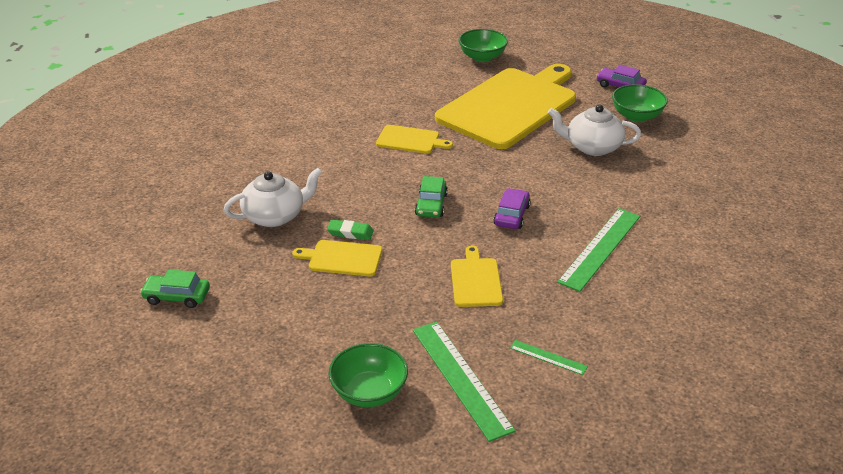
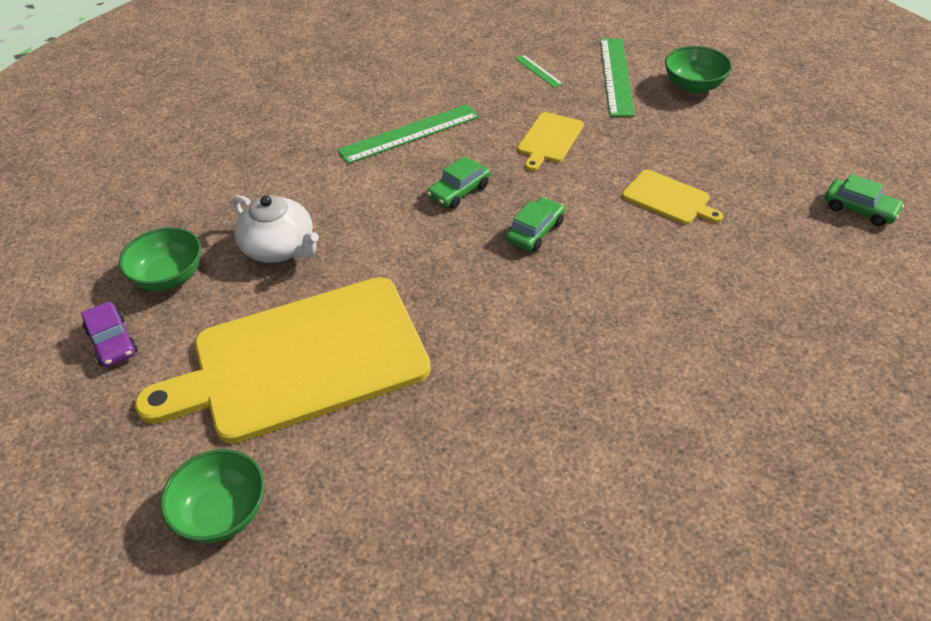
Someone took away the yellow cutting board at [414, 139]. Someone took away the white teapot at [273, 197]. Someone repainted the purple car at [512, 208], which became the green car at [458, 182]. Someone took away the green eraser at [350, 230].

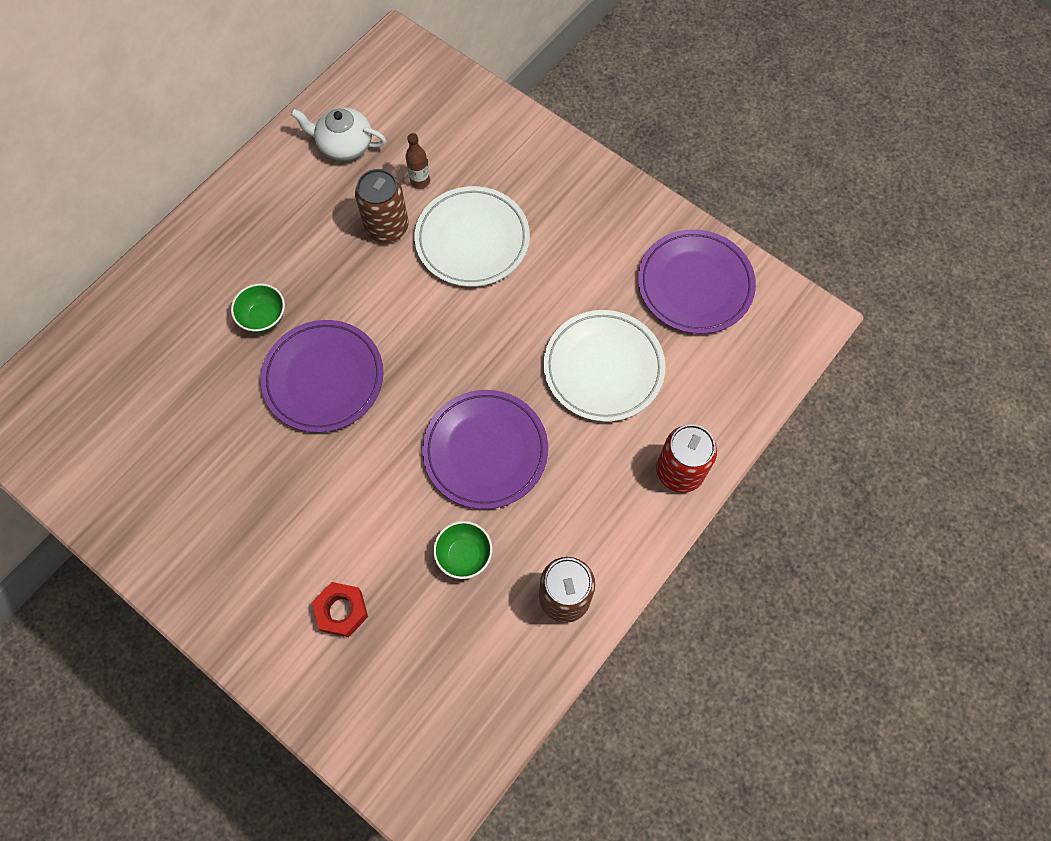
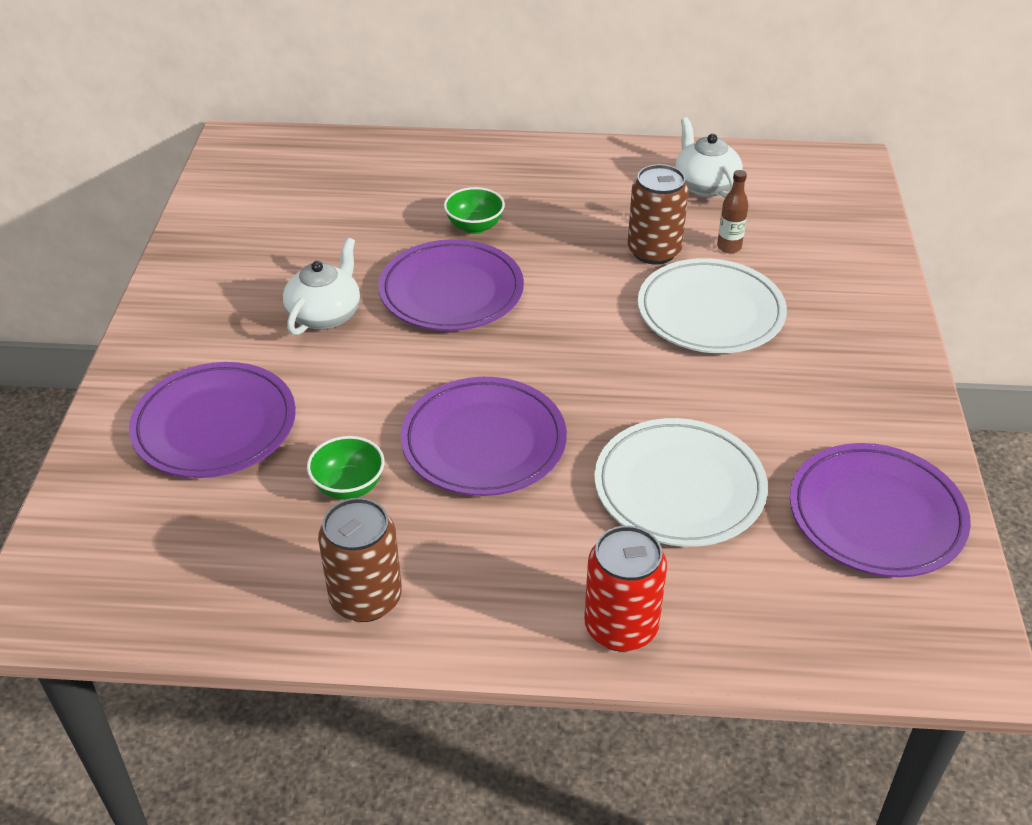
Someone swapped the red nut at [340, 609] for the purple plate at [212, 420]. Someone put down the white teapot at [321, 286].

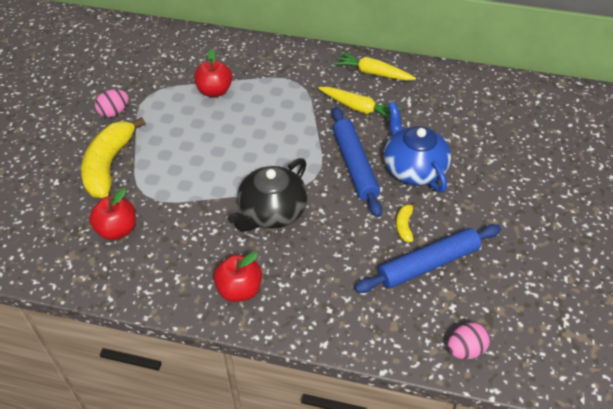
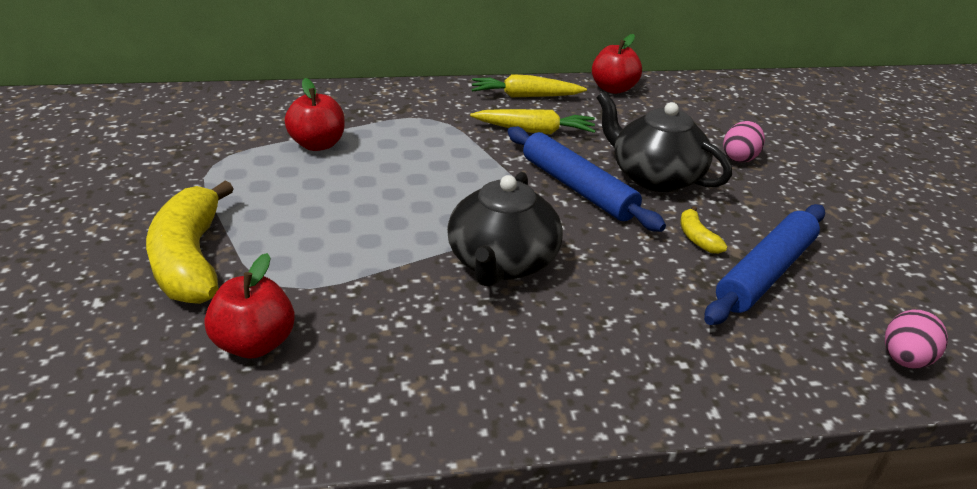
Someone carried the pink egg from [112, 103] to [744, 142]. Someone repainted the blue teapot at [417, 147], which became the black teapot at [664, 142]. Someone carried the red apple from [237, 277] to [617, 64].

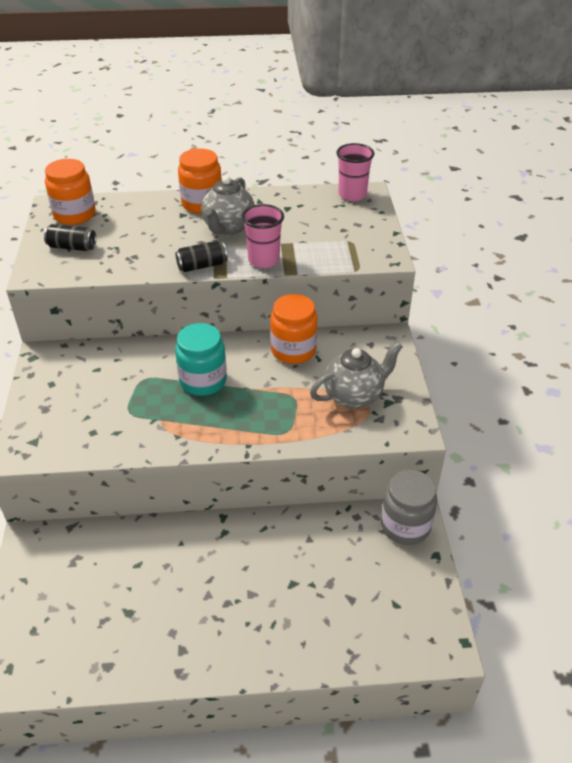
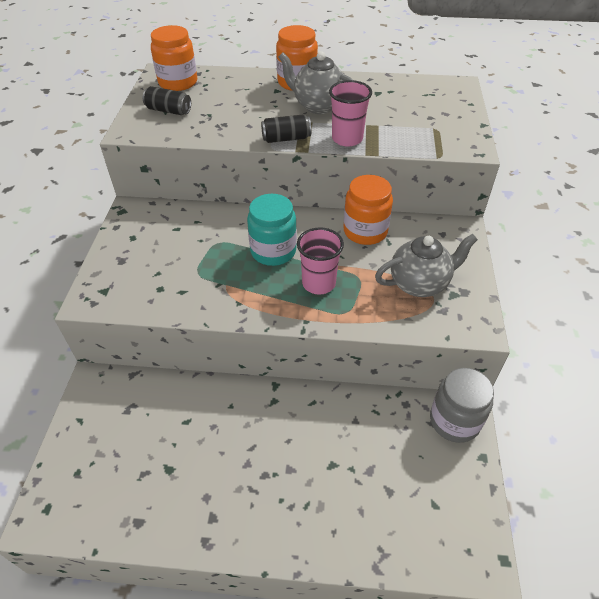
Someone carried the pink cup from [355, 172] to [320, 260]. Someone rotated the grey teapot at [228, 205] by 90 degrees clockwise.

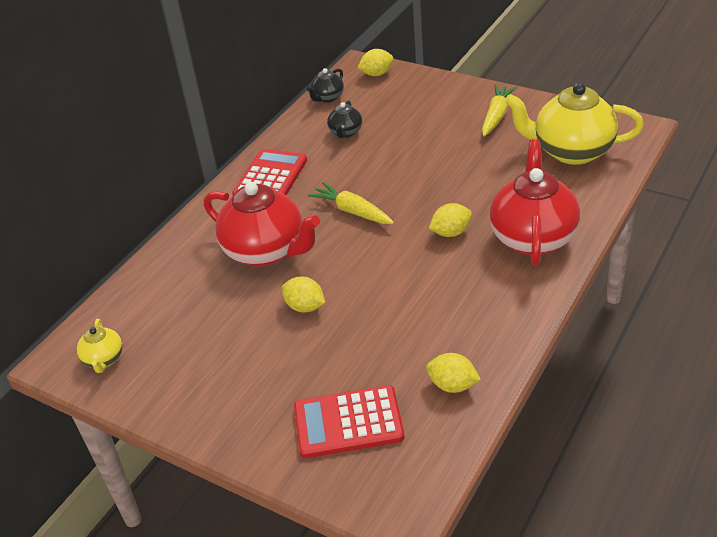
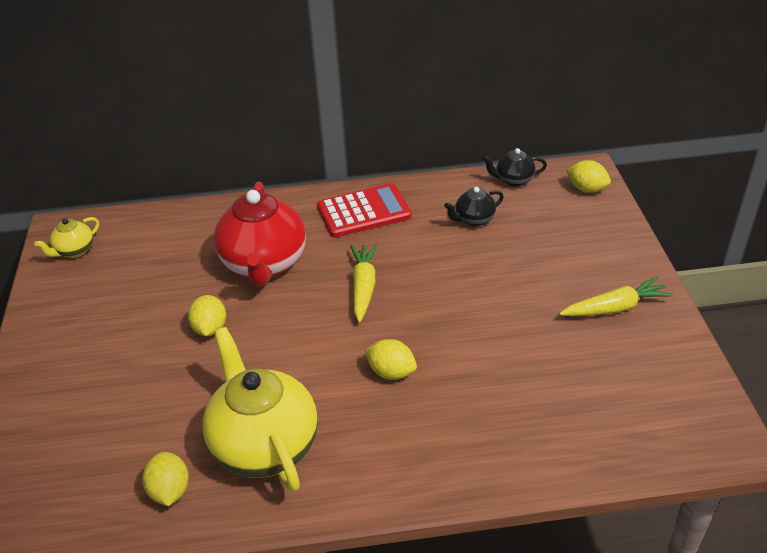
Someone carried the yellow teapot from [574, 123] to [260, 409]. Someone took away the red teapot at [534, 202]. Someone took away the red calculator at [349, 421].

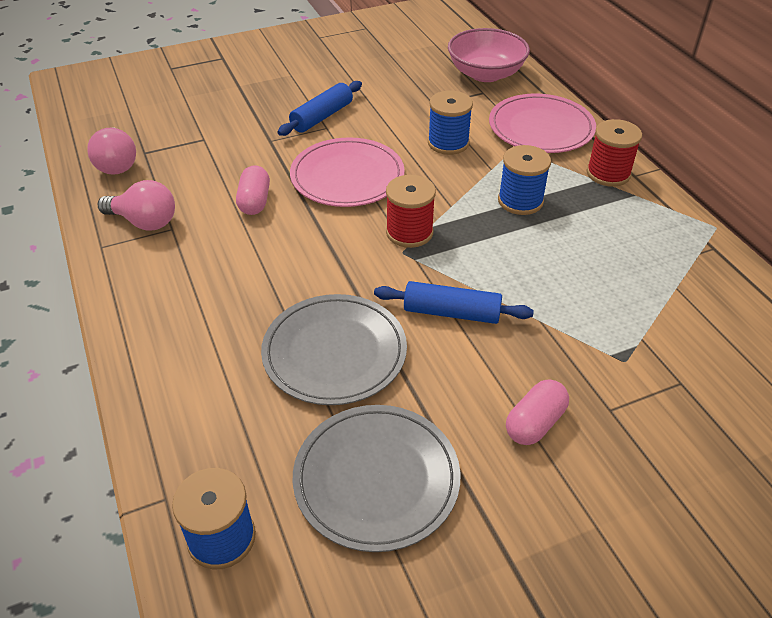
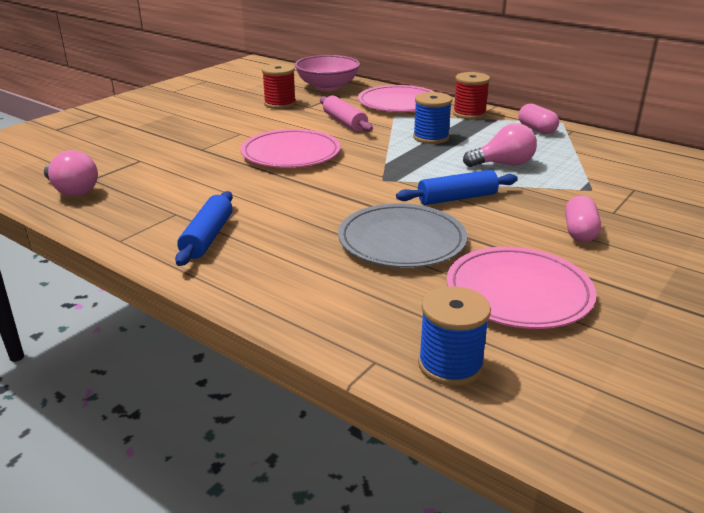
Someone carried the blue rolling pin from [320, 108] to [204, 228]. Someone swapped the blue spool at [450, 122] for the pink rolling pin at [346, 114]. Someone carried the pink capsule from [253, 190] to [538, 119]. Someone carried the red spool from [411, 211] to [279, 86]. Someone carried the pink light bulb from [136, 205] to [500, 145]. Someone repainted the grey plate at [376, 478], which became the pink plate at [521, 288].

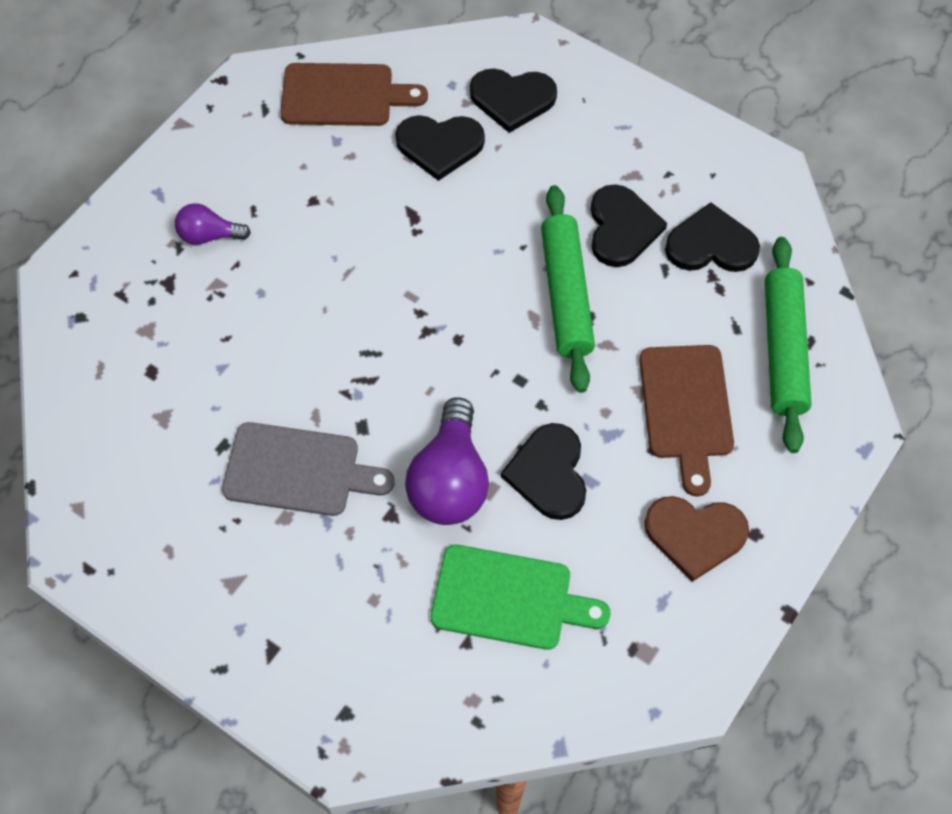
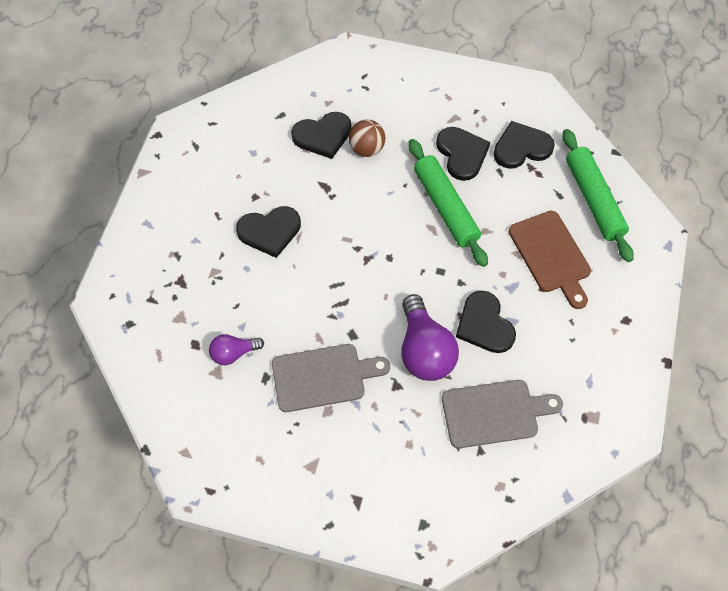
Someone took away the brown cutting board at [354, 94]. Someone carried the black heart from [513, 101] to [268, 232]. Someone carried the purple light bulb from [213, 224] to [236, 349]. Someone took away the brown heart at [696, 539]. Someone repainted the green cutting board at [520, 597], which became the grey cutting board at [502, 414]. Someone put down the brown ball at [367, 138].

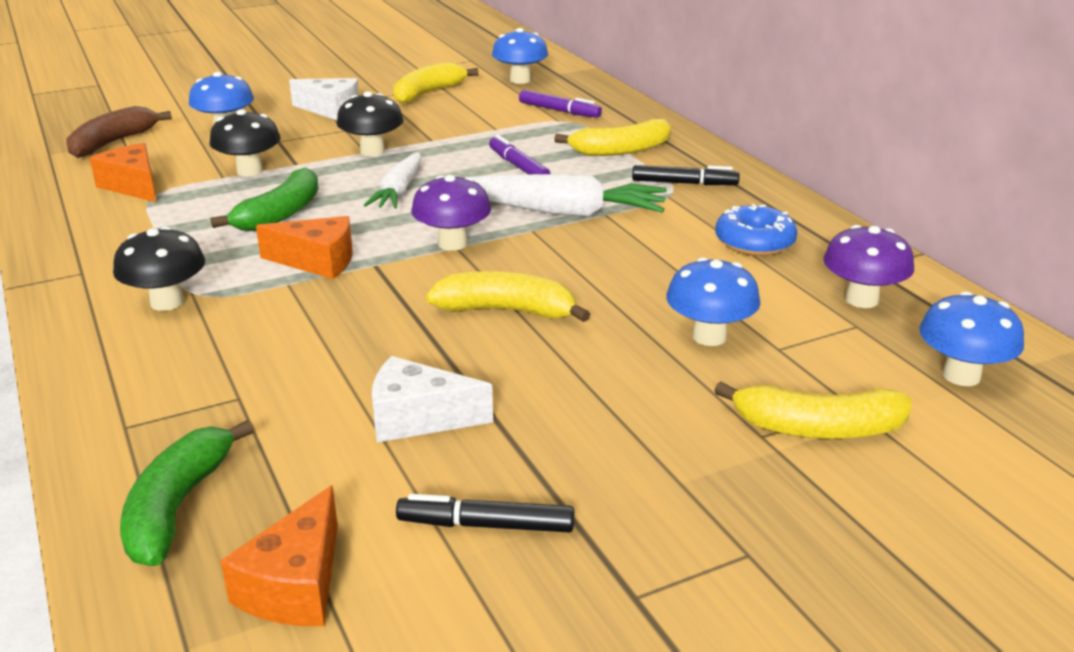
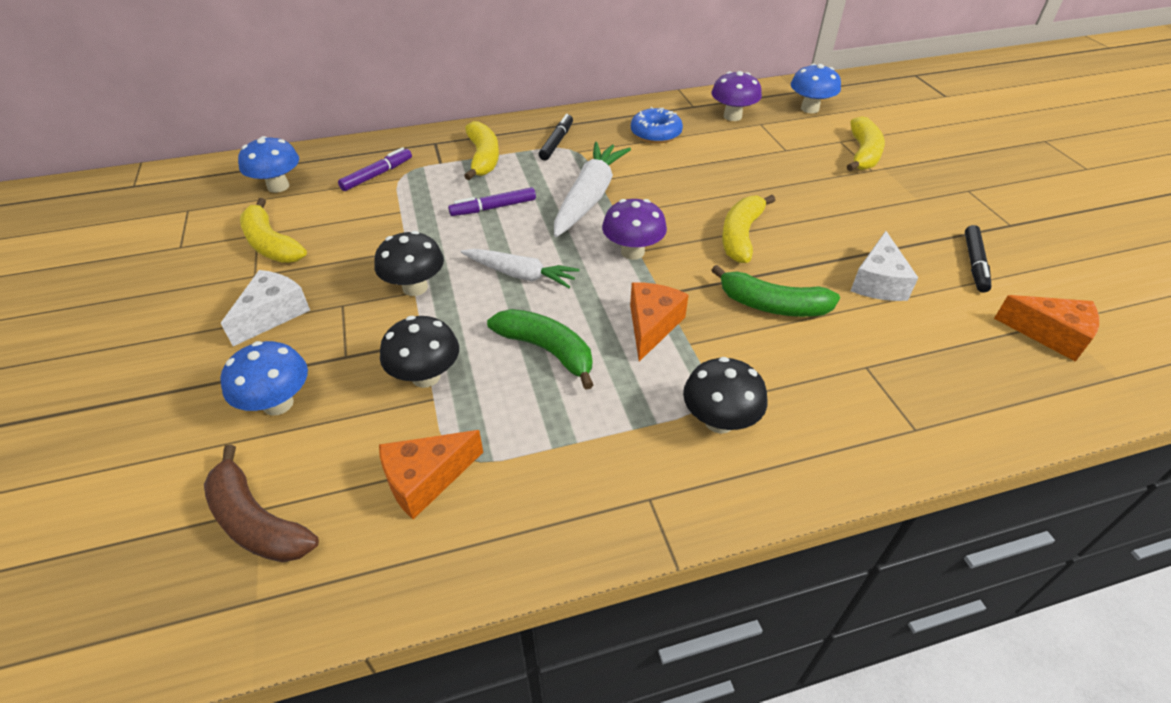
Someone took away the blue mushroom at [713, 301]. Someone carried the green banana from [187, 493] to [775, 291].

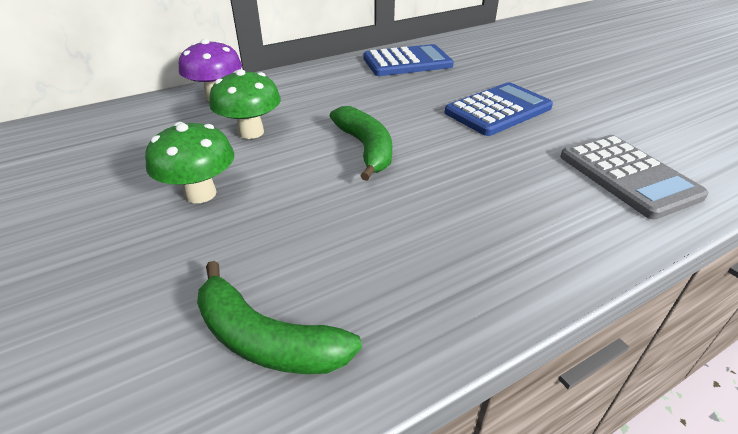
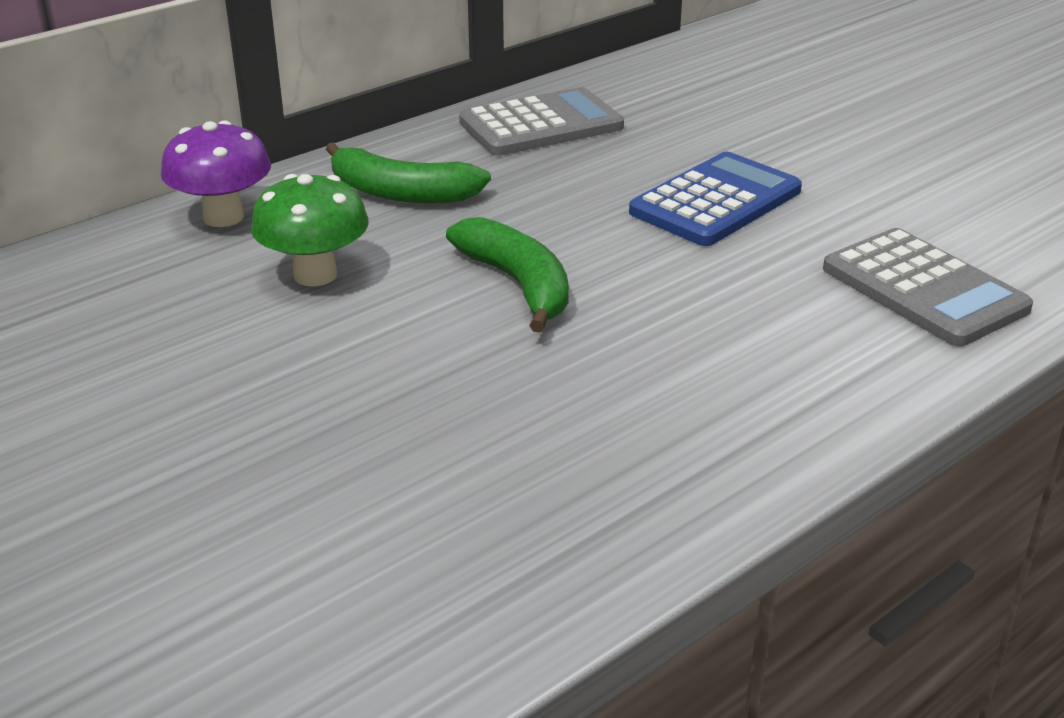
Someone repainted the blue calculator at [408, 60], which became the grey calculator at [541, 121]. Someone took away the green mushroom at [189, 162]. Someone carried the green banana from [279, 317] to [408, 172].

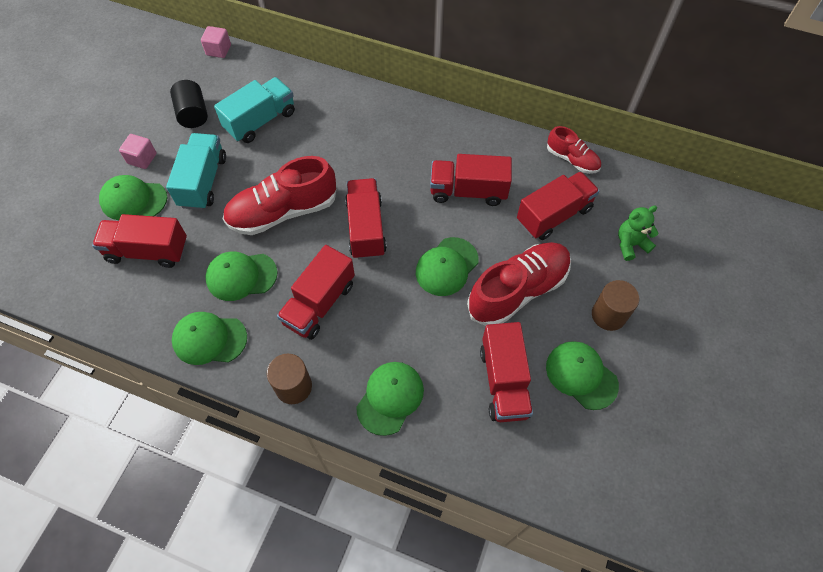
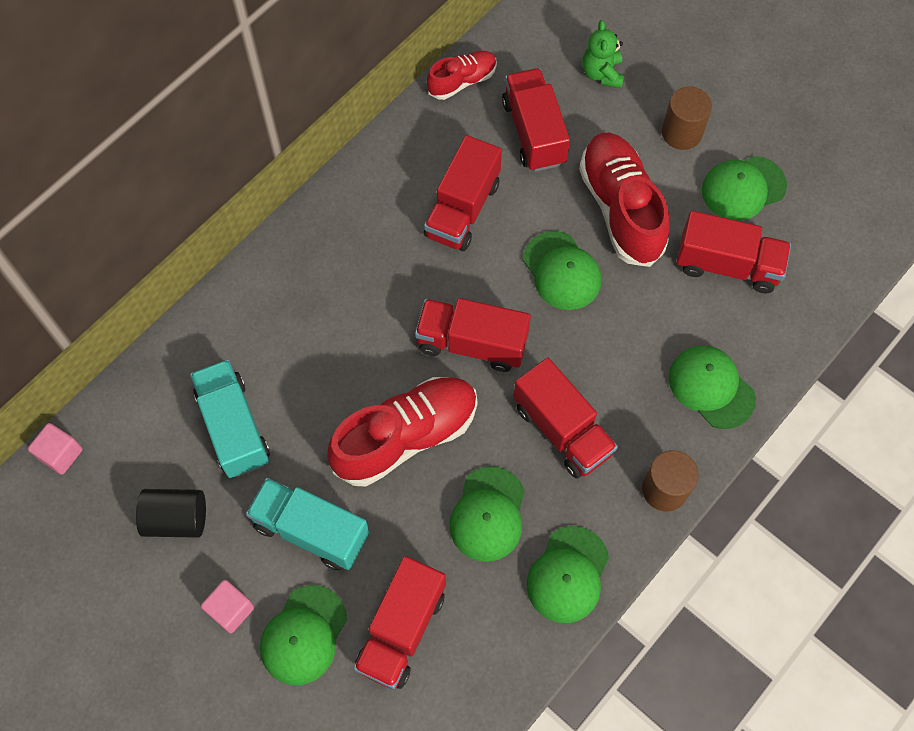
Someone rotated the red shoe at [280, 195] by 120 degrees counterclockwise.

